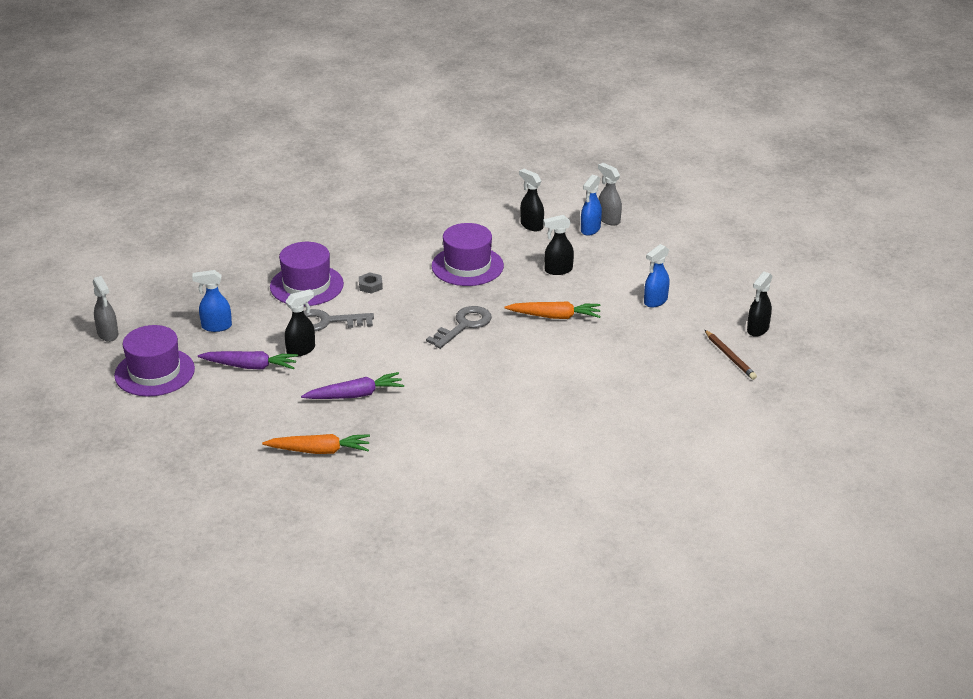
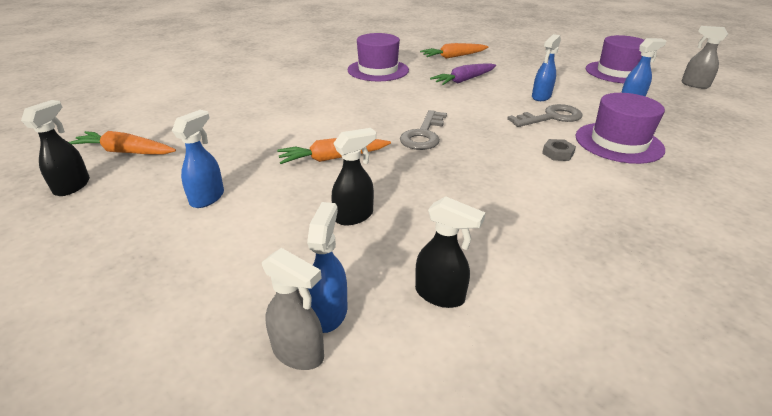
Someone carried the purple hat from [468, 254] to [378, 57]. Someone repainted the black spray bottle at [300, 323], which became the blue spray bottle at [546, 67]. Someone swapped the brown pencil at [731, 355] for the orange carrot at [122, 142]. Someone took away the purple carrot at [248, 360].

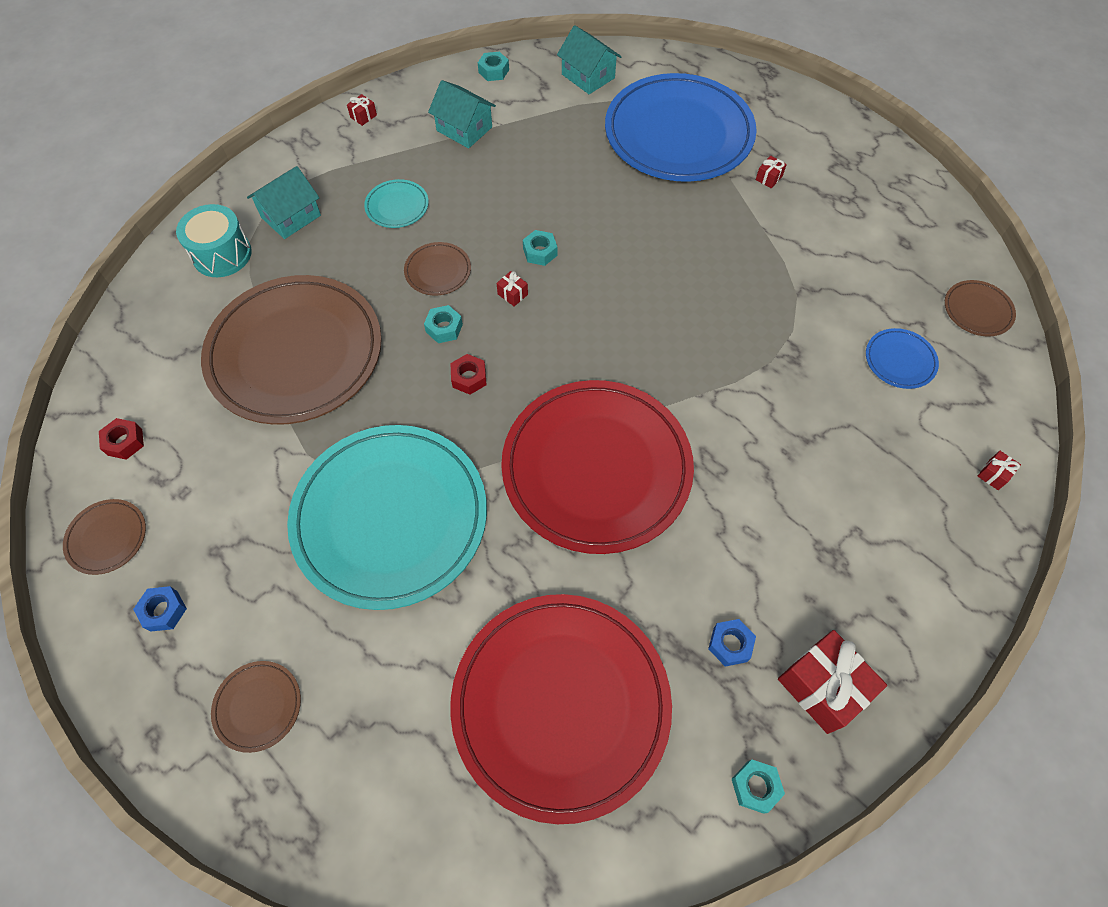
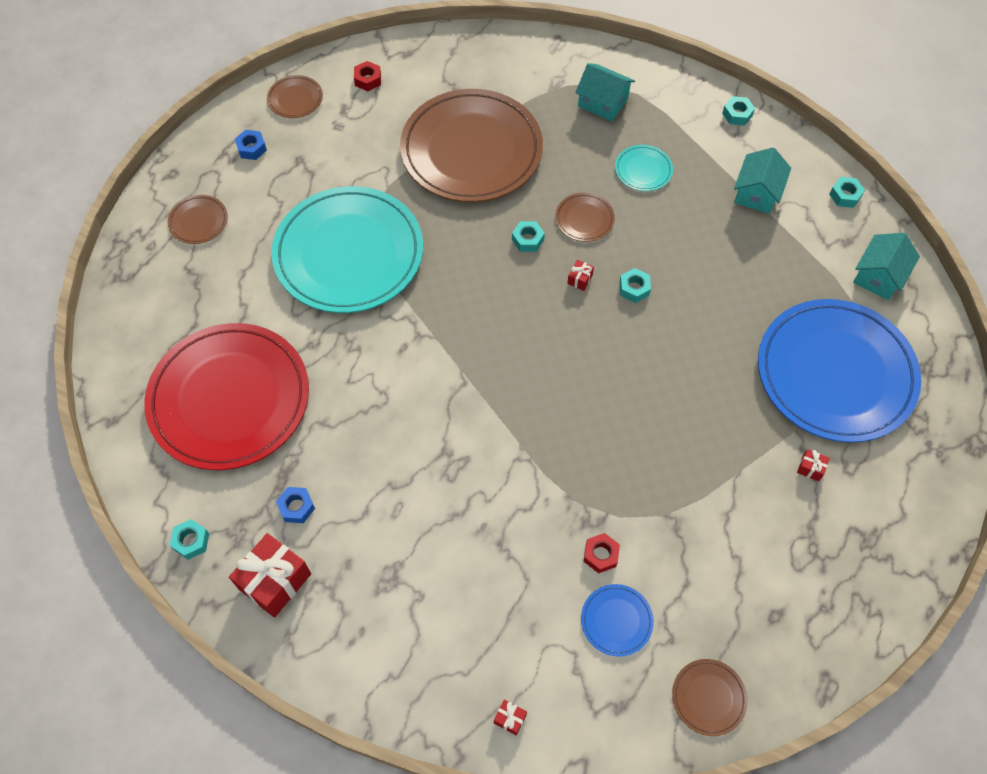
Someone swapped the red gift at [362, 110] for the turquoise nut at [738, 111]. Someone took away the turquoise drum at [214, 240]. Someone carried the red nut from [468, 374] to [601, 553]. Someone took away the red plate at [597, 467].

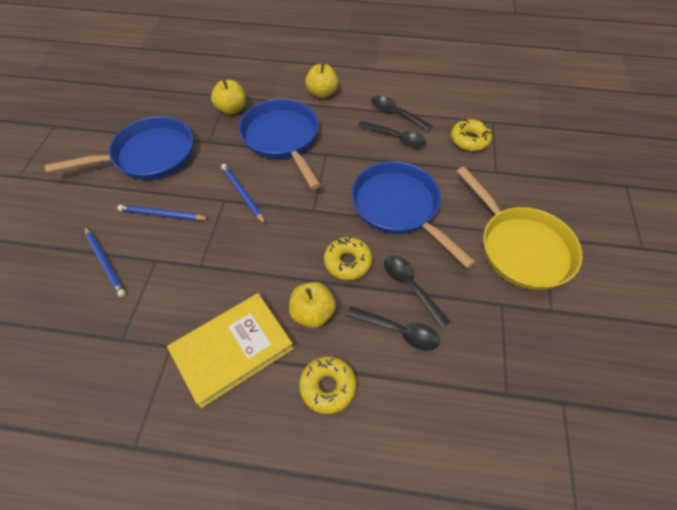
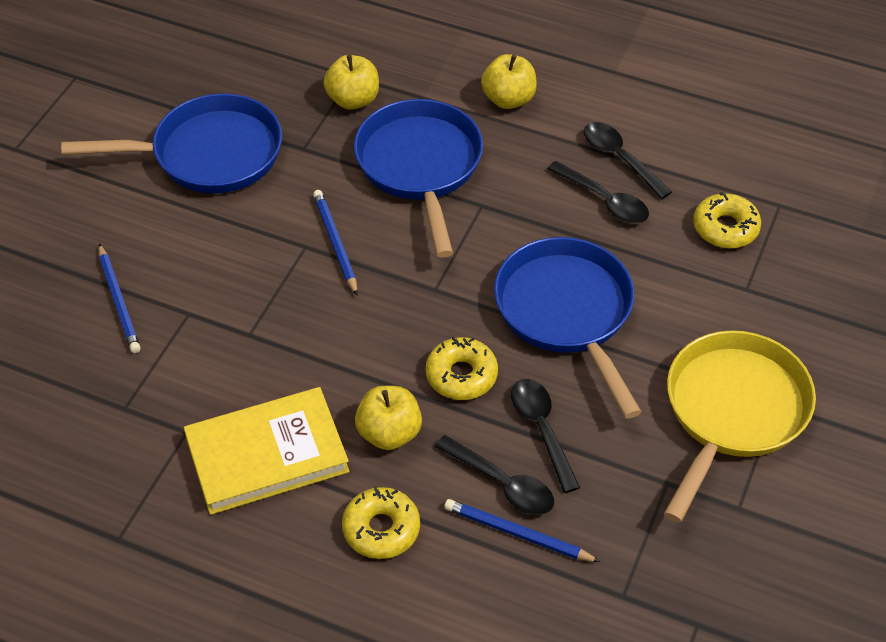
Someone rotated the yellow pan at [519, 228] by 135 degrees counterclockwise. Someone carried the blue pencil from [163, 213] to [522, 530].

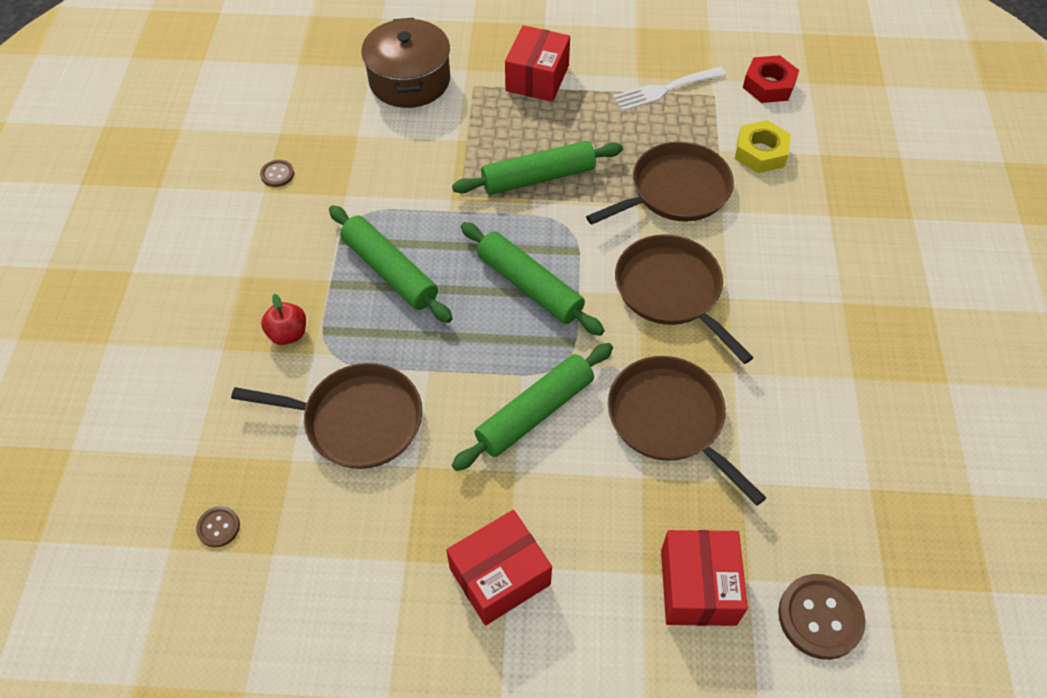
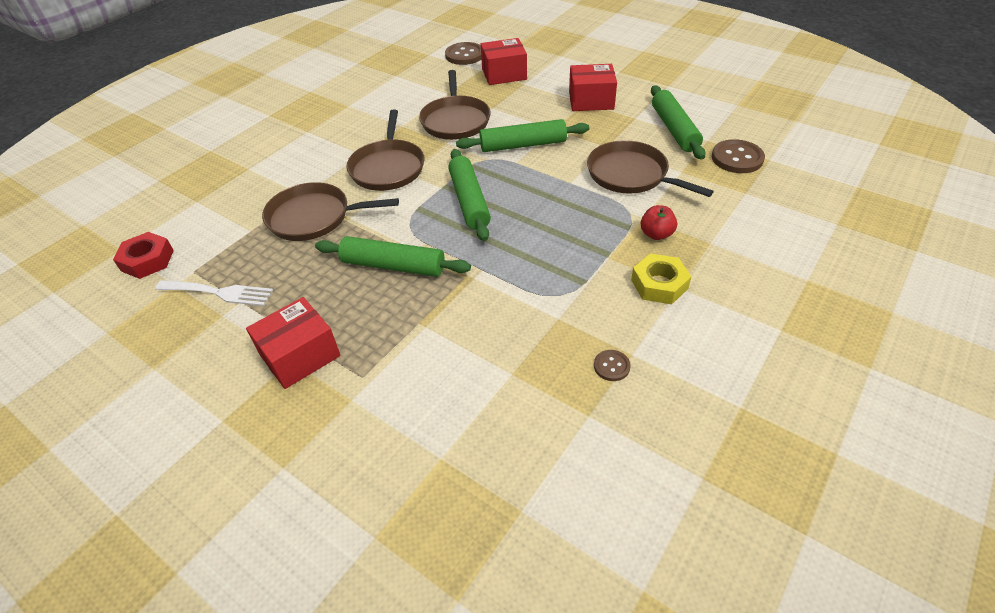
Someone took away the brown pot at [405, 63]. Someone carried the yellow nut from [763, 146] to [661, 279]. Someone carried the green rolling pin from [391, 264] to [678, 122]. Someone scaled the brown button at [218, 526] by 1.89. Someone rotated the red box at [704, 578] by 45 degrees clockwise.

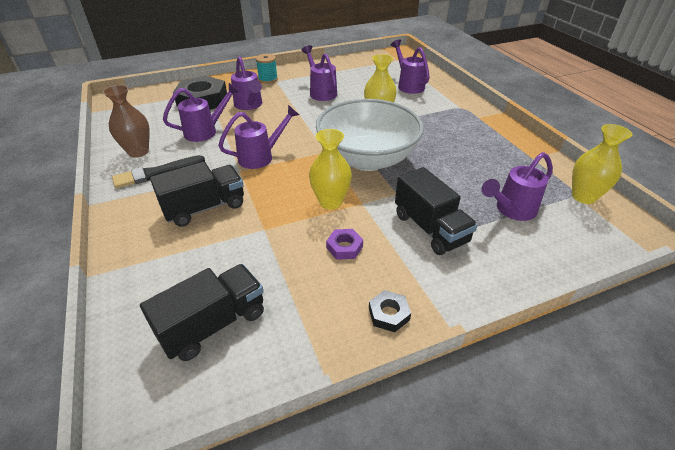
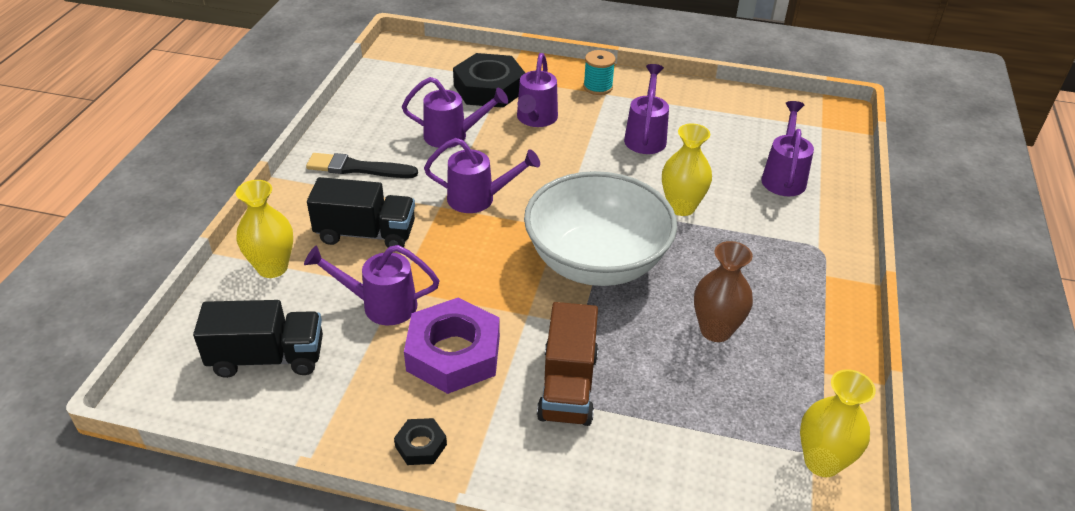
Someone carried the brown vase from [126, 121] to [723, 291]. Someone carried the yellow vase from [330, 169] to [264, 229]. Someone carried the purple watering can from [517, 186] to [372, 285]. Someone repainted the black truck at [436, 211], which became the brown truck at [567, 364]. Someone scaled the purple nut at [344, 244] by 2.17.

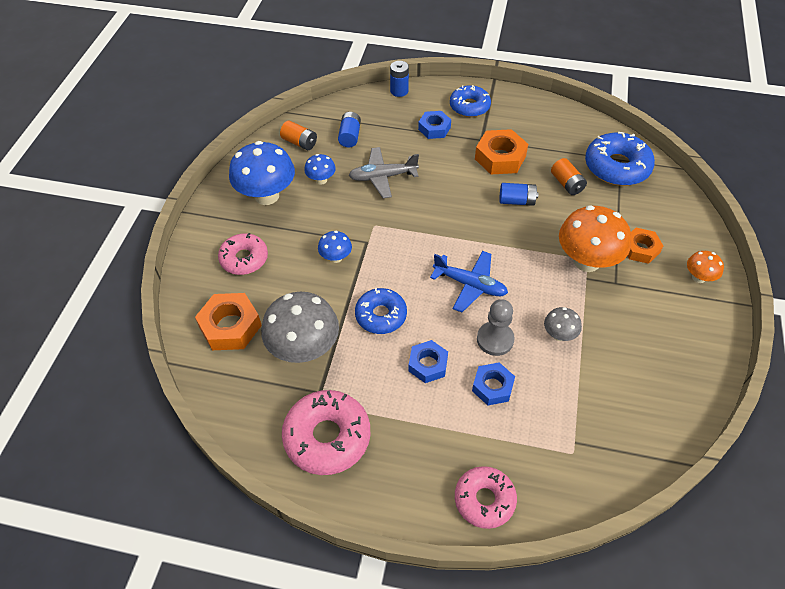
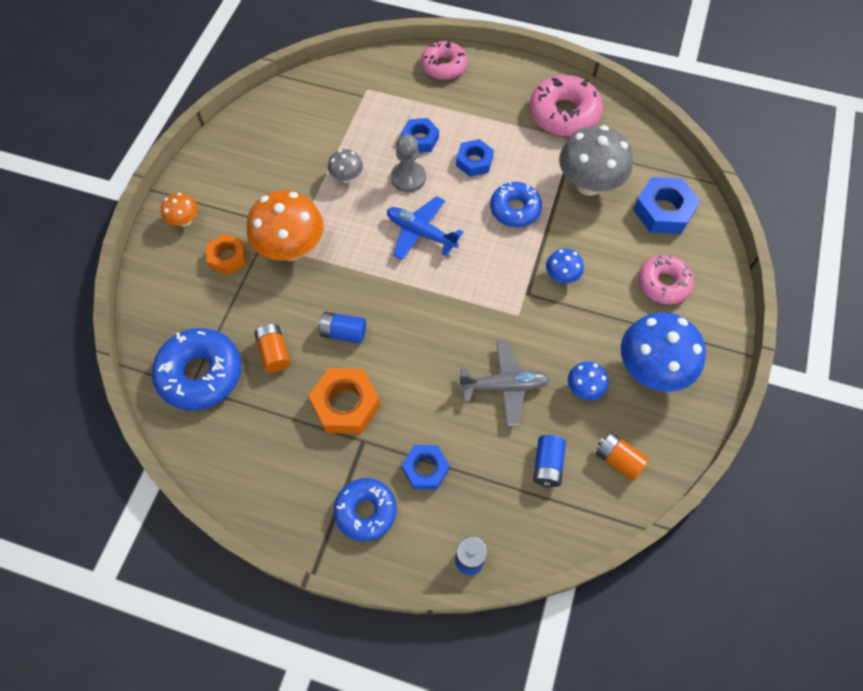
Someone repainted the orange nut at [228, 321], which became the blue nut at [666, 205].

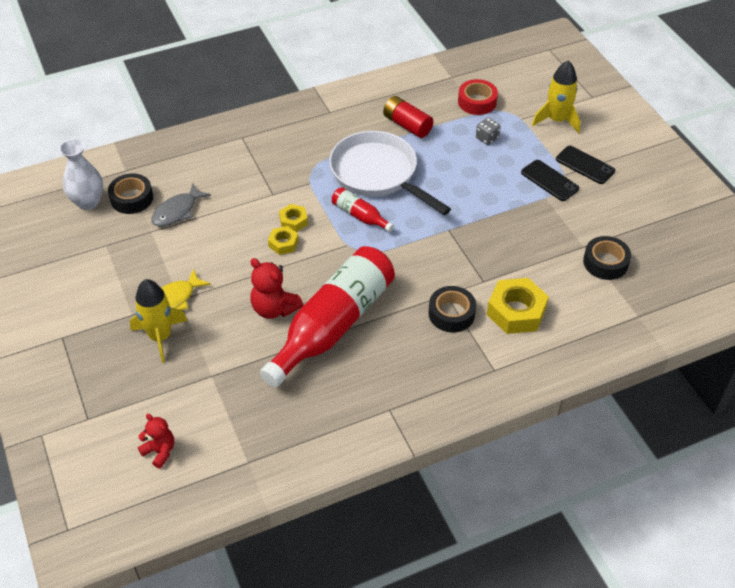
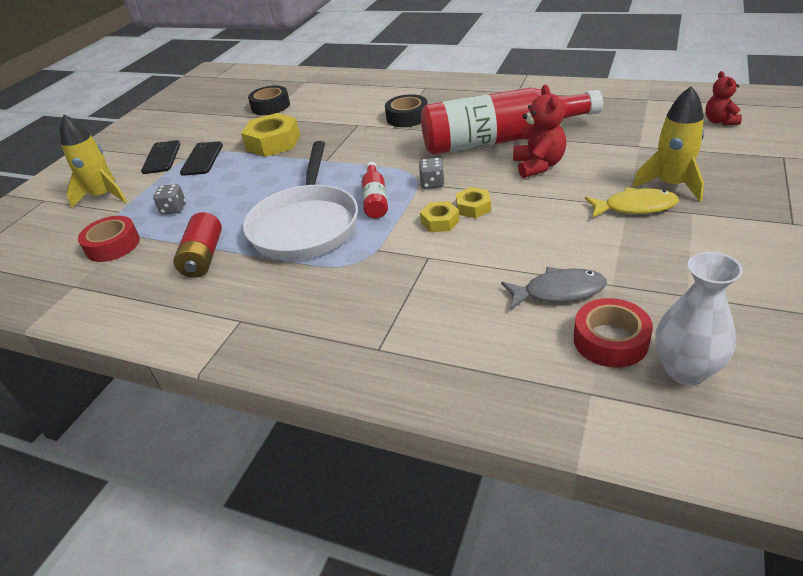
Someone repainted the black tape at [130, 194], which became the red tape at [613, 333]. Someone carried the yellow nut from [518, 306] to [270, 135]. Someone put down the grey dice at [431, 173].

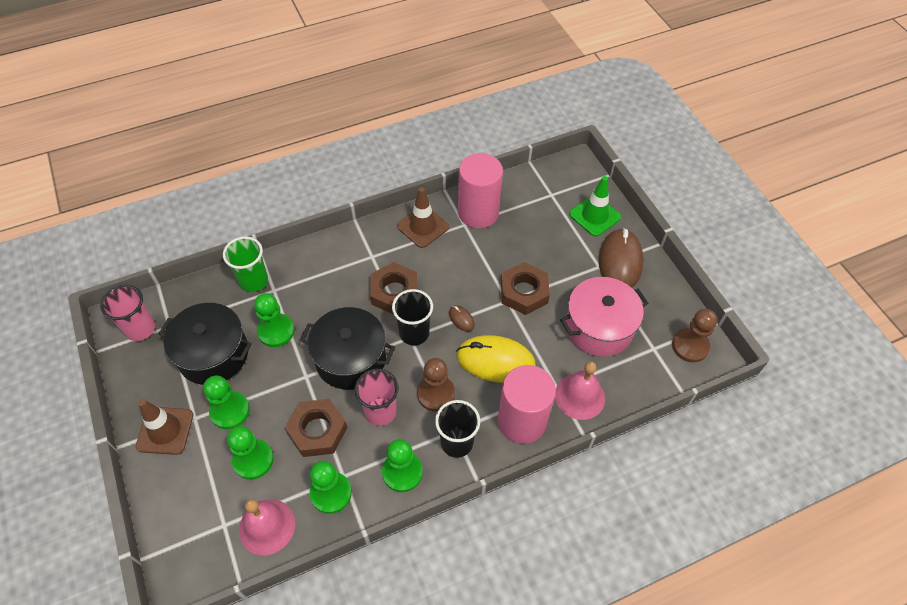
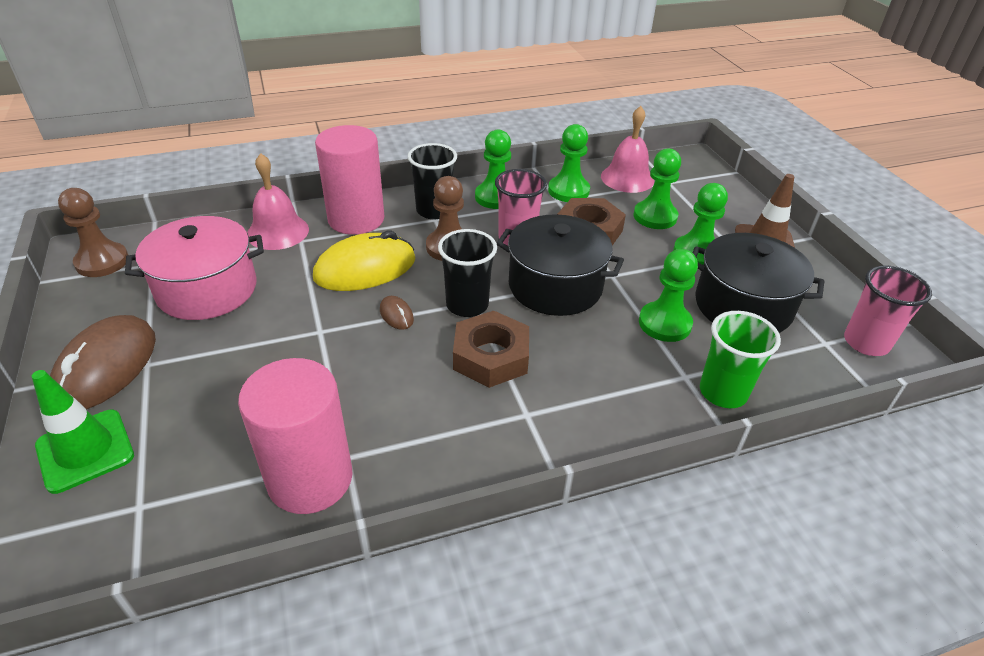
Someone took away the brown traffic cone at [423, 217]. Someone took away the brown nut at [525, 288]. Someone rotated the yellow mouse at [496, 359] by 45 degrees counterclockwise.

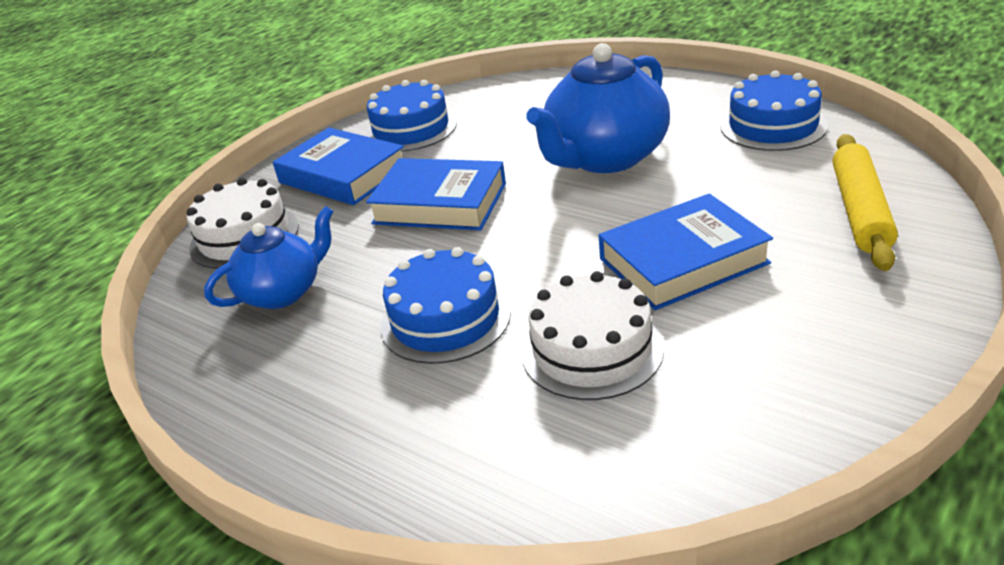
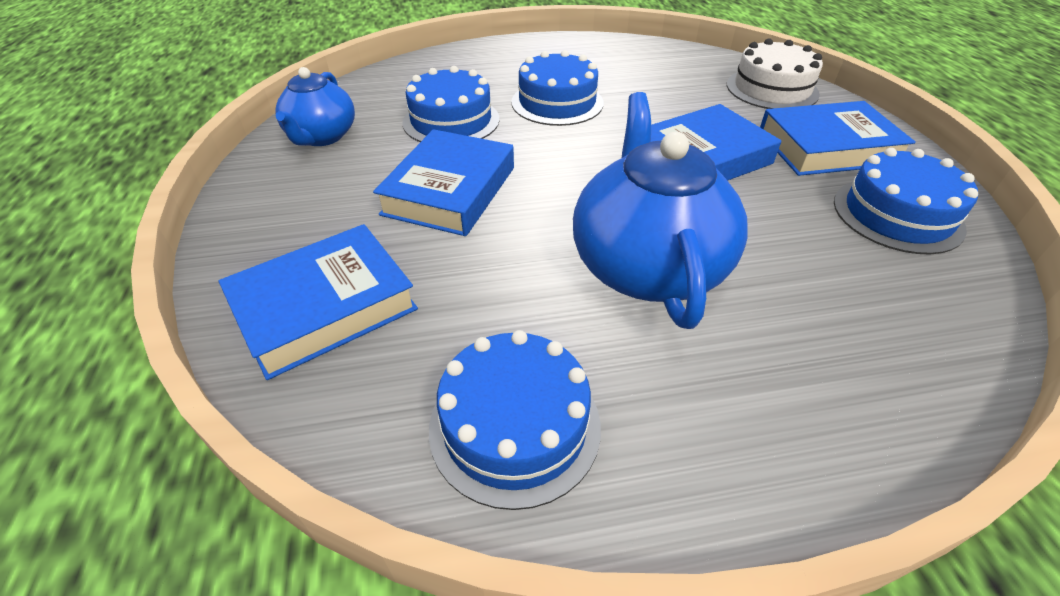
Someone swapped the yellow rolling pin at [865, 202] for the blue book at [318, 302]. Someone carried the blue teapot from [269, 257] to [315, 106]. Someone repainted the white cake at [592, 335], which became the blue cake at [450, 104].

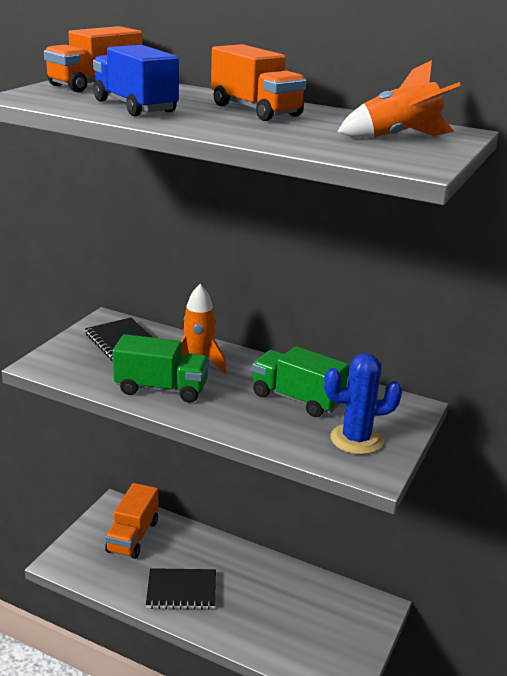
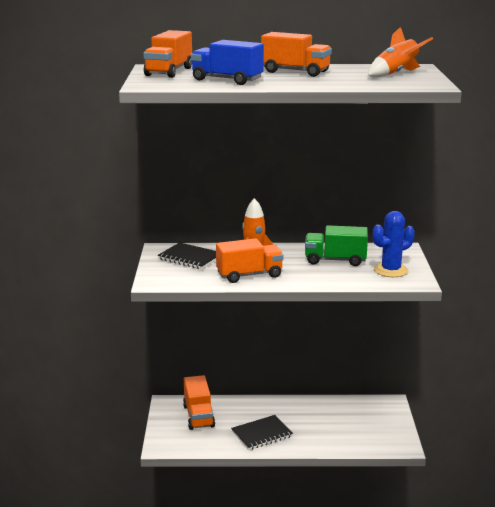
Someone repainted the green truck at [161, 368], which became the orange truck at [250, 260].

